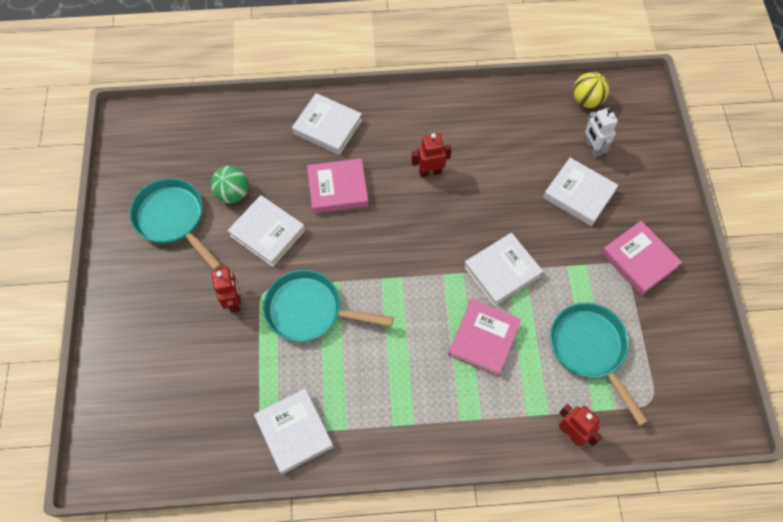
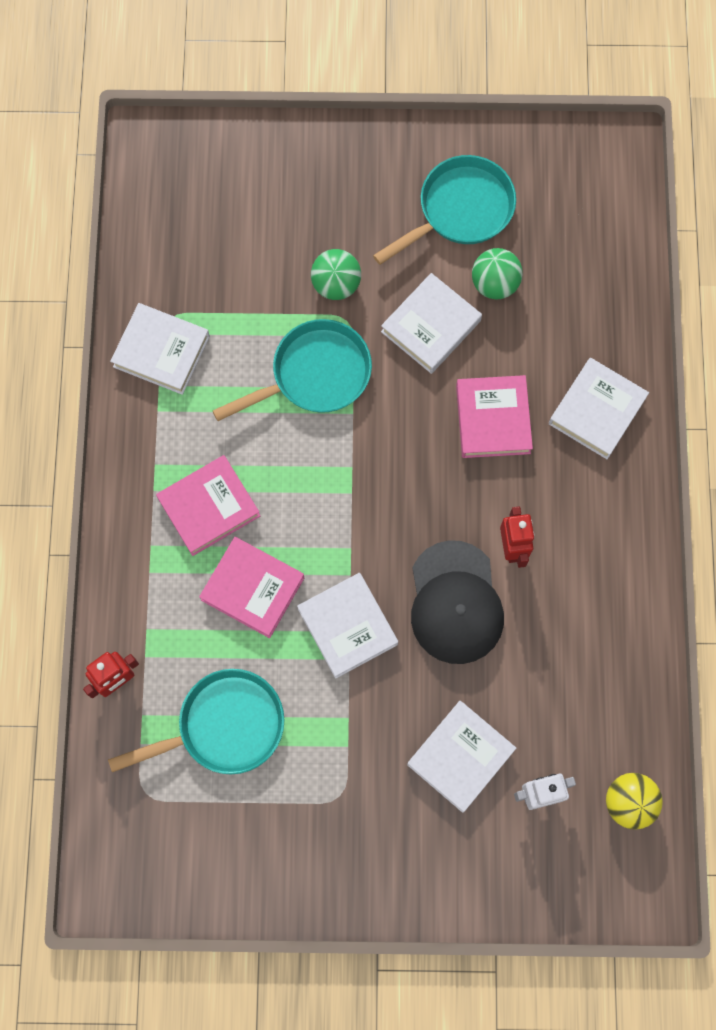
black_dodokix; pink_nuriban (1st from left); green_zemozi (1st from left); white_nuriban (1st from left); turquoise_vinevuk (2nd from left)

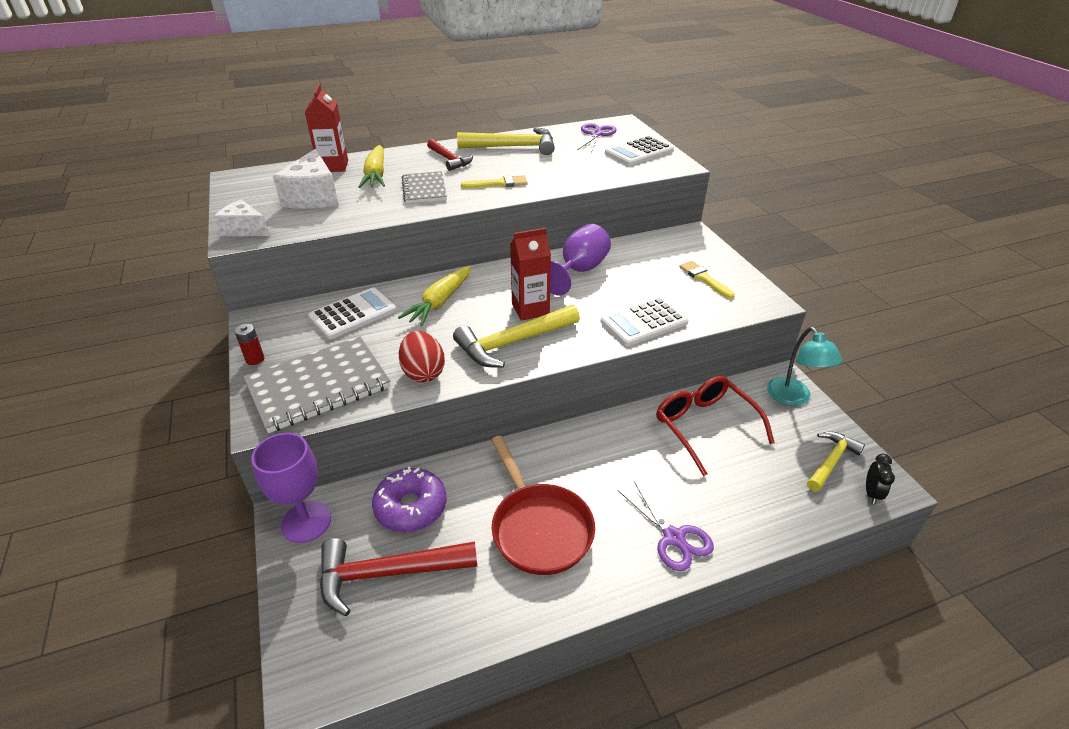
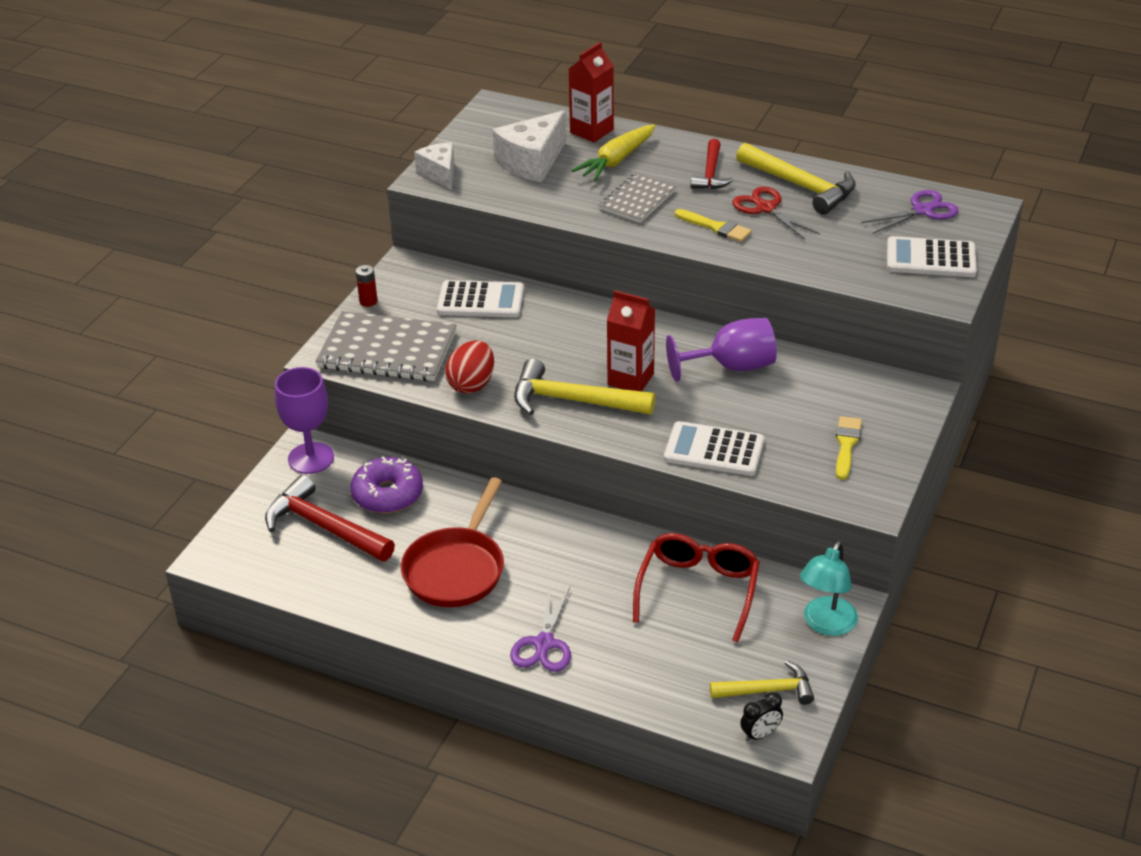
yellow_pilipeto (2nd from left in the first image); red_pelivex

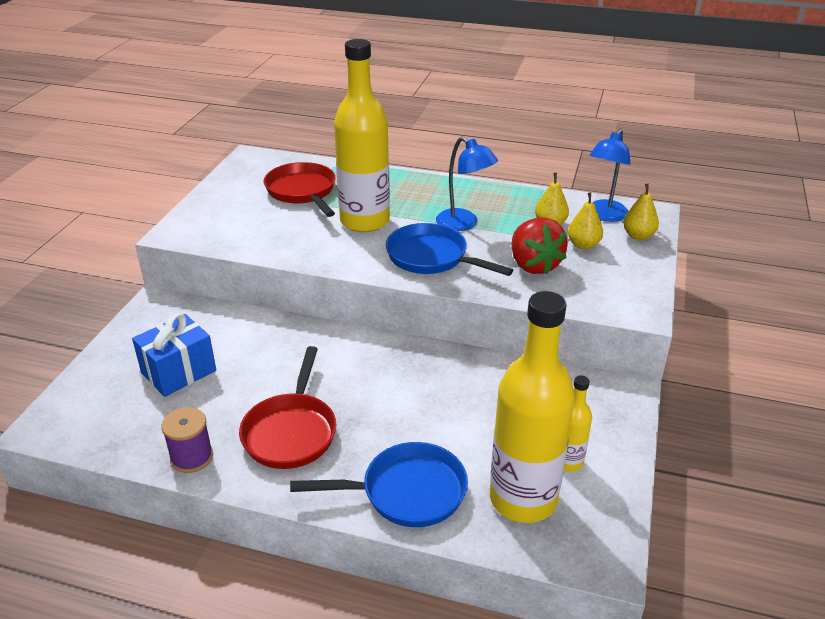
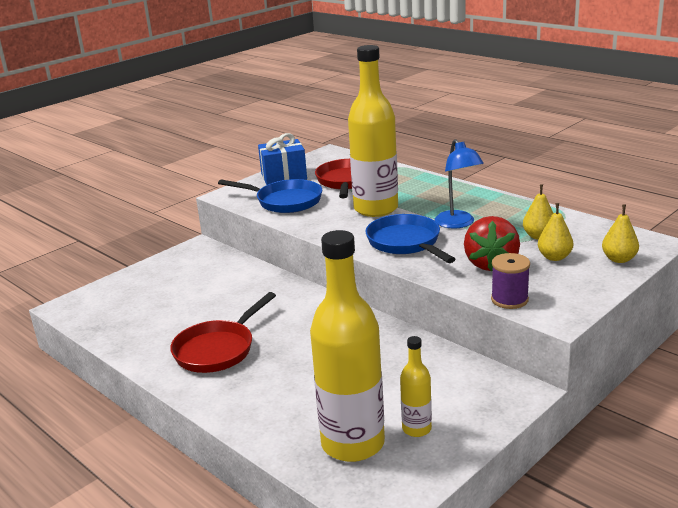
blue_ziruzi (2nd from left in the first image); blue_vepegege; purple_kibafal; blue_vinevuk (1st from left)

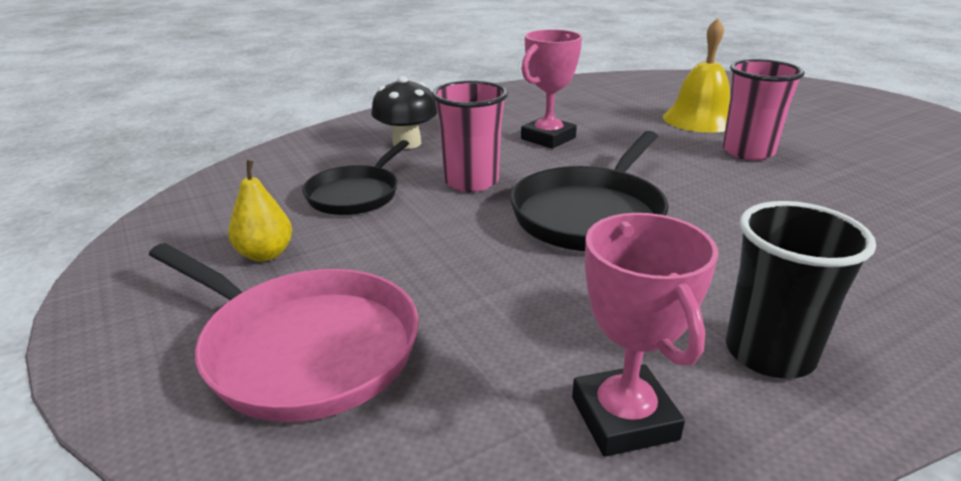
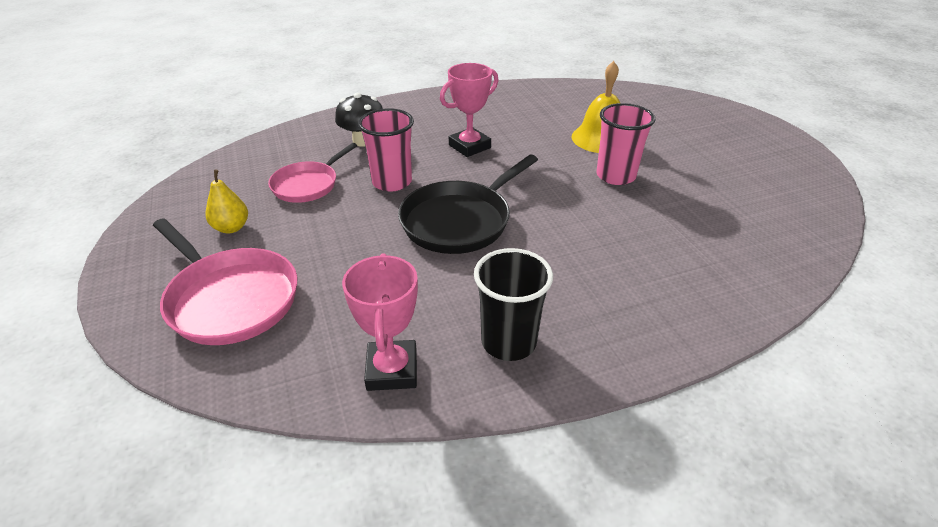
pink_vinevuk (2nd from left)

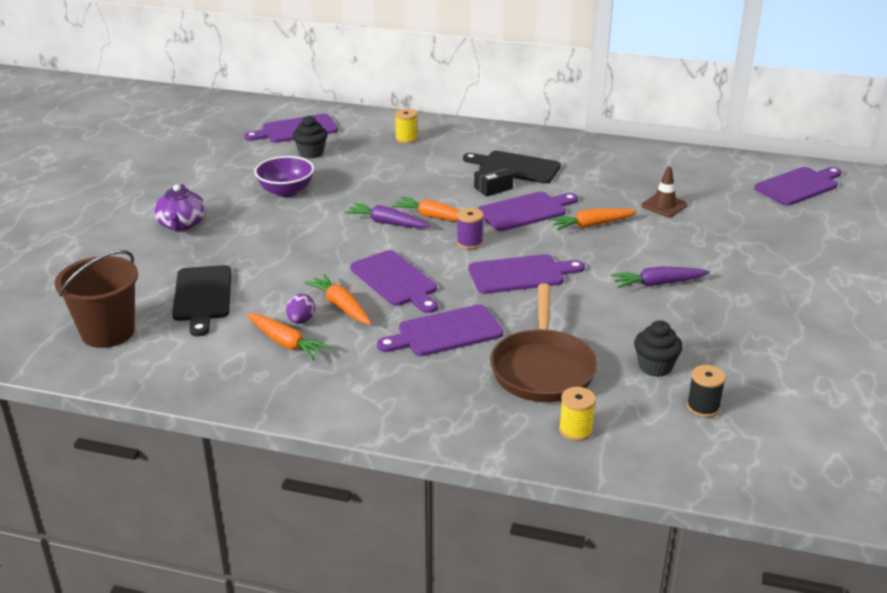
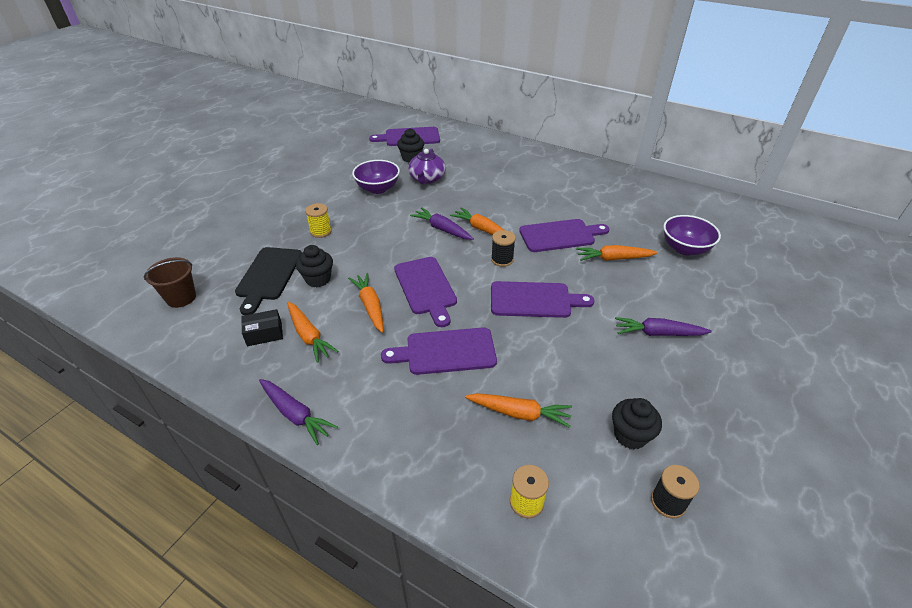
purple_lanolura; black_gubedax (2nd from left in the first image); purple_gubedax (6th from left in the first image); purple_pilipeto (1st from left); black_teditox (1st from left); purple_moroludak; yellow_kibafal (1st from left); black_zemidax; orange_pilipeto (4th from left); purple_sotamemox (2nd from left); black_kibafal (1st from left); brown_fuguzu

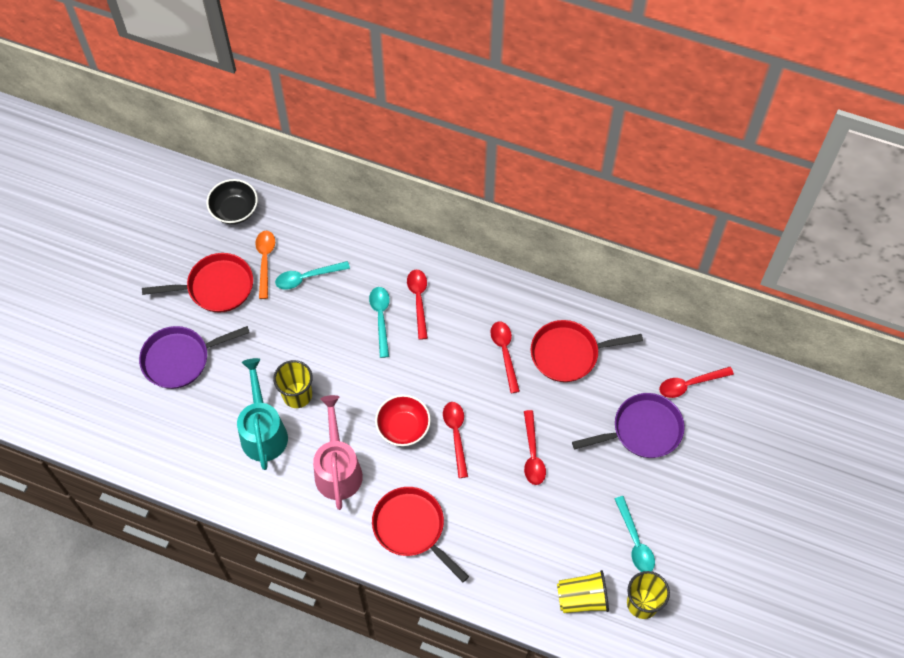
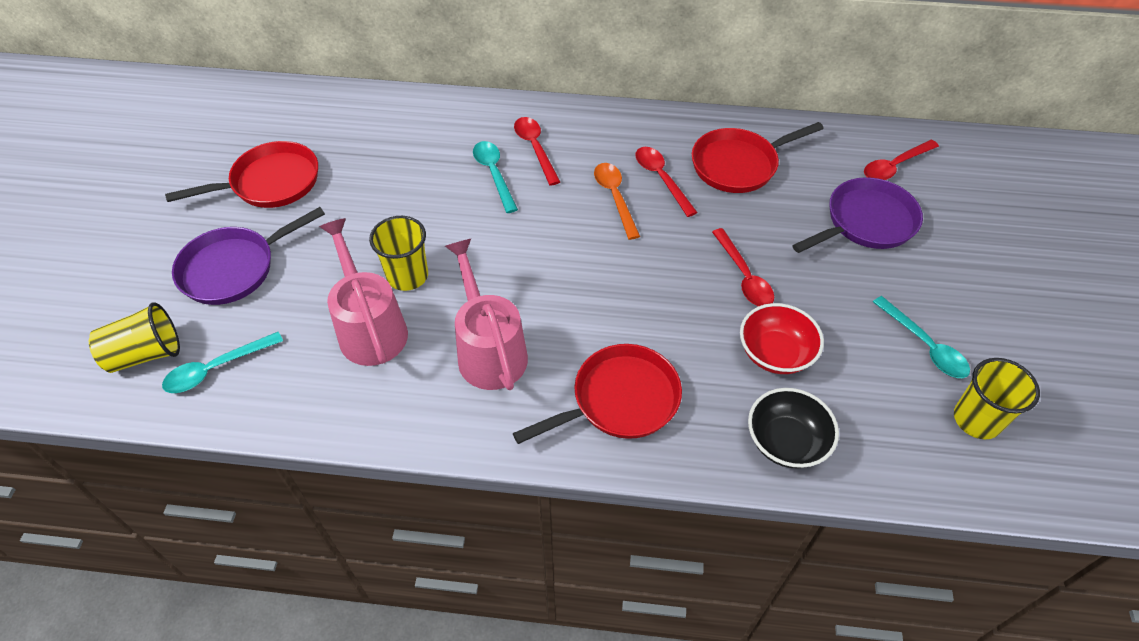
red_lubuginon (2nd from left in the first image); black_sotamemox; orange_lubuginon; turquoise_lubuginon (1st from left); red_sotamemox; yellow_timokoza (1st from left); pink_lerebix (1st from left); red_vinevuk (2nd from left)

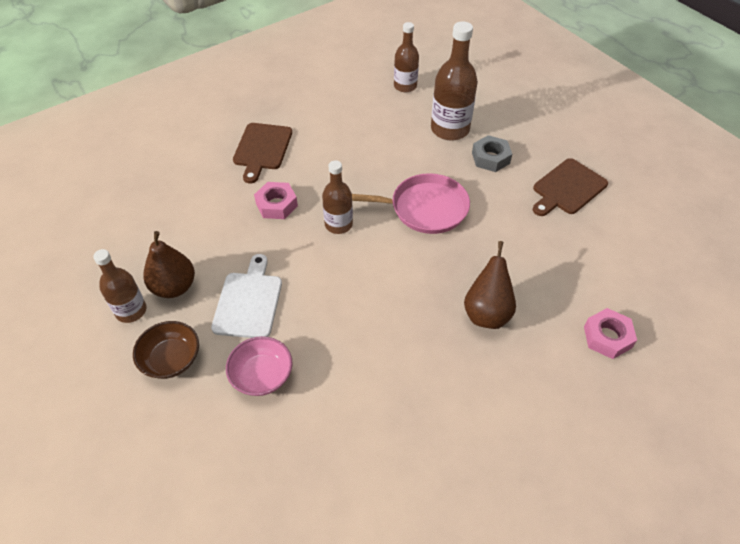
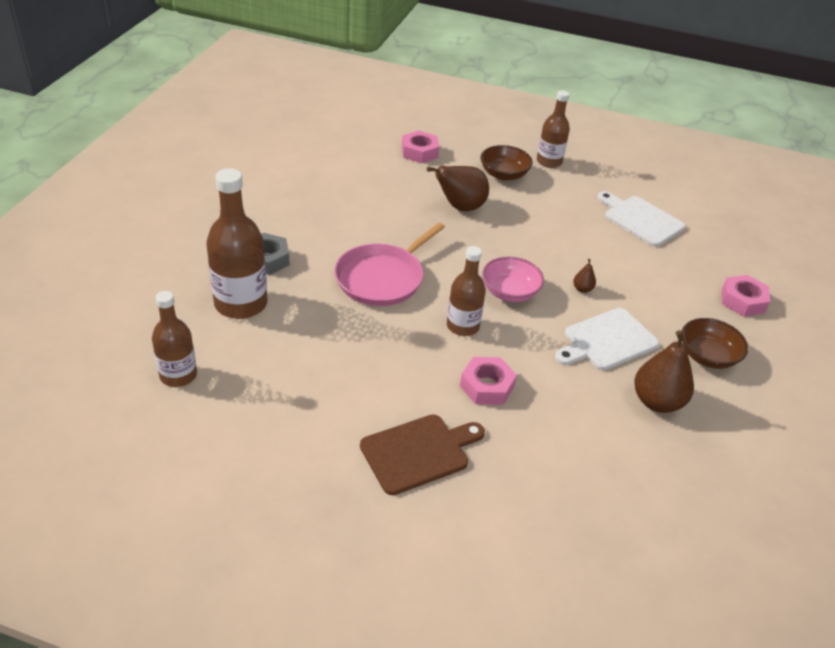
brown_gubedax (2nd from left in the first image); brown_sotamemox (1st from left); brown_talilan (2nd from left); white_gubedax (2nd from left); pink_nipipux (3rd from left); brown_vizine (4th from left); pink_sotamemox; pink_vinevuk

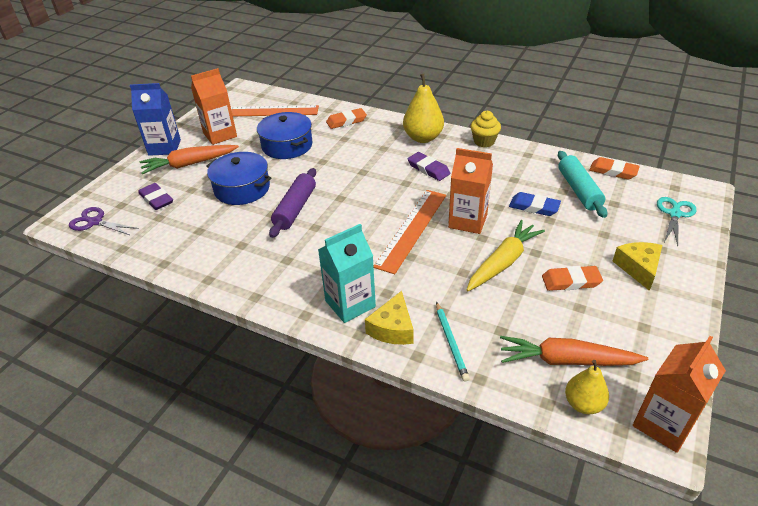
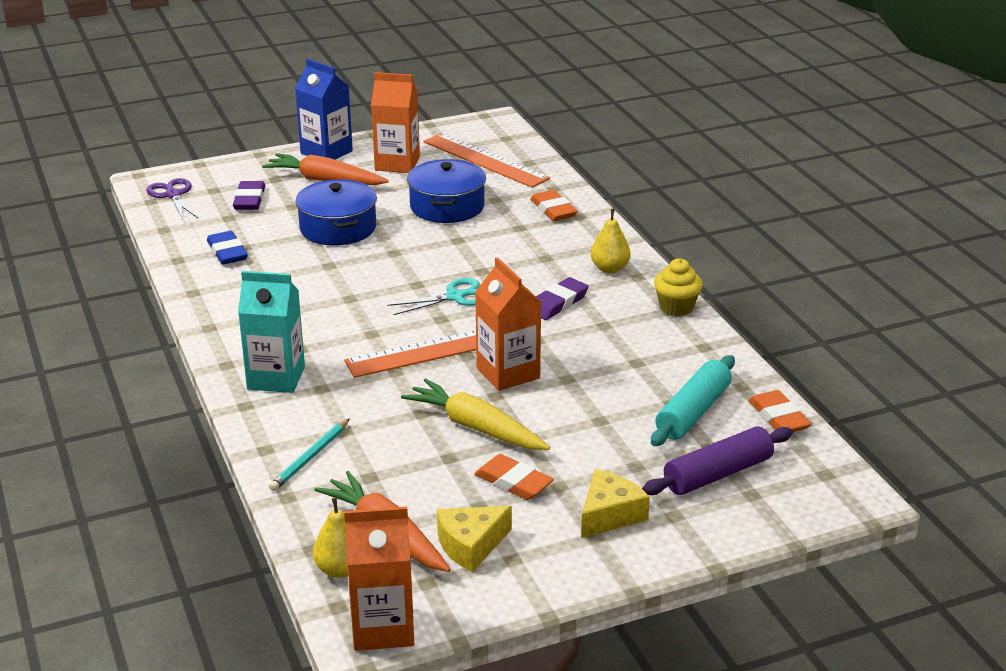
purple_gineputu; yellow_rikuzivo (1st from left); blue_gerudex; turquoise_pelivex; orange_gerudex (2nd from left); purple_gerudex (2nd from left); yellow_pilipeto; yellow_talilan (2nd from left)

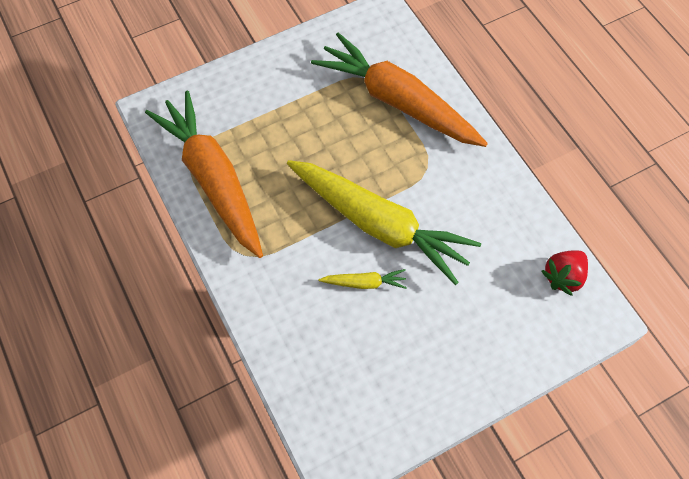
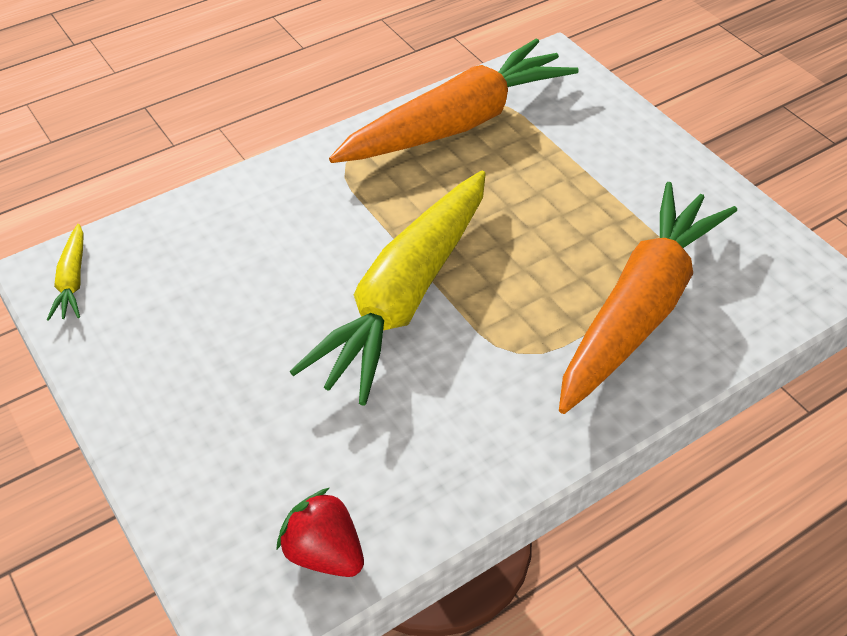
yellow_pilipeto (1st from left)

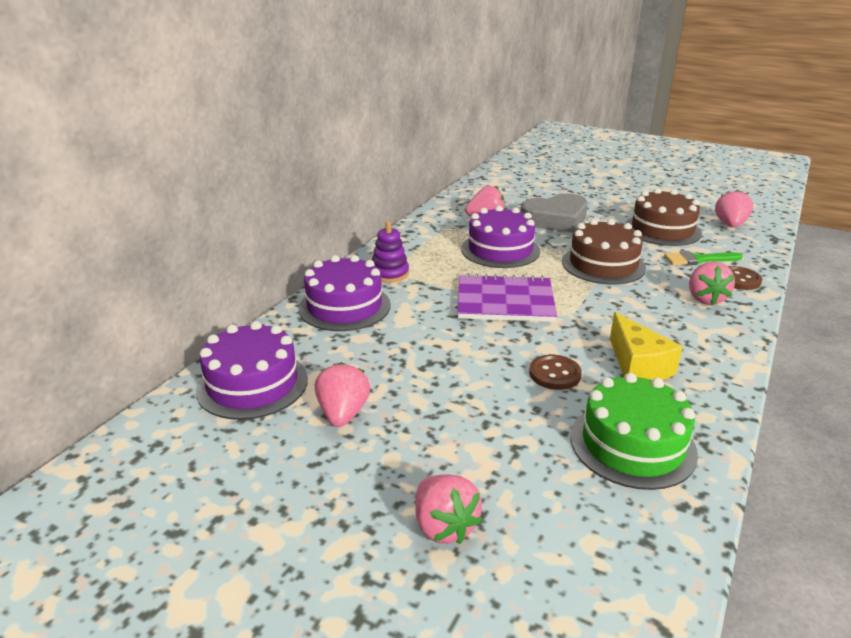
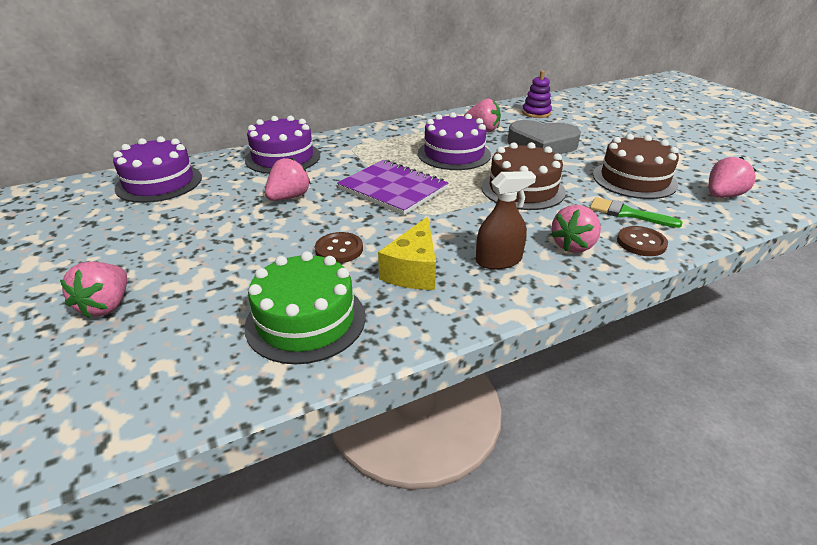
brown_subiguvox; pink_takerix (2nd from left); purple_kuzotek

